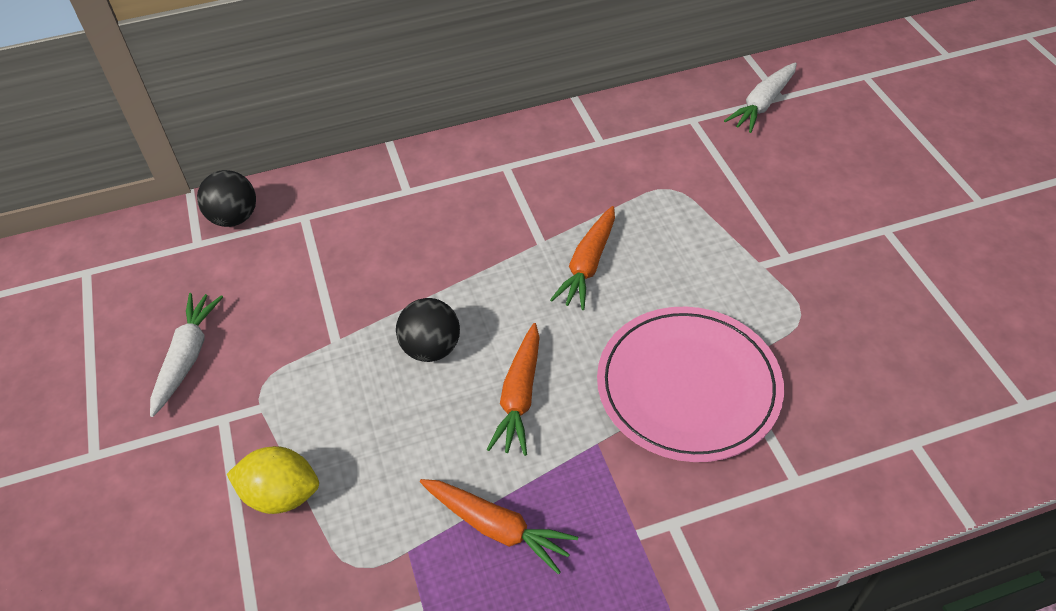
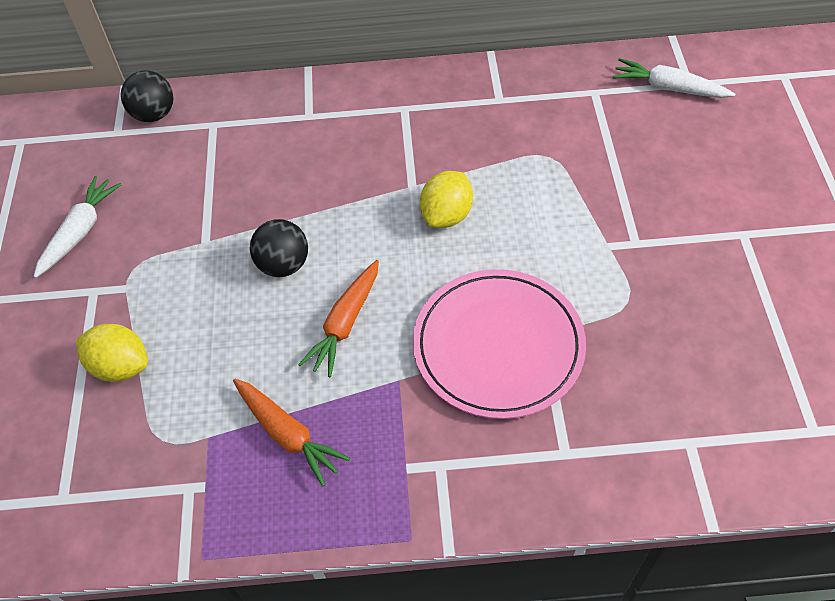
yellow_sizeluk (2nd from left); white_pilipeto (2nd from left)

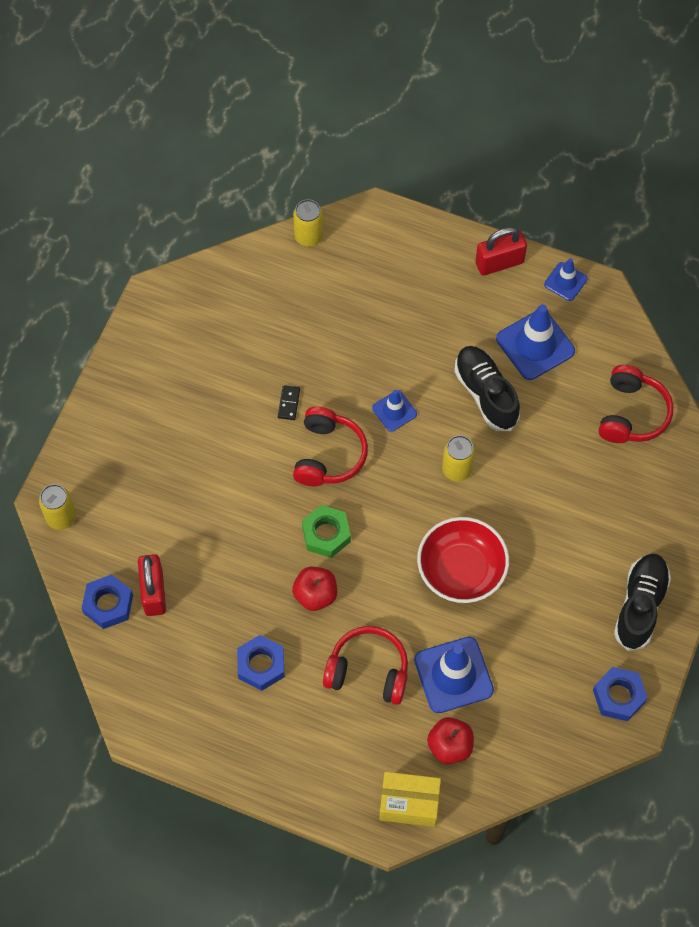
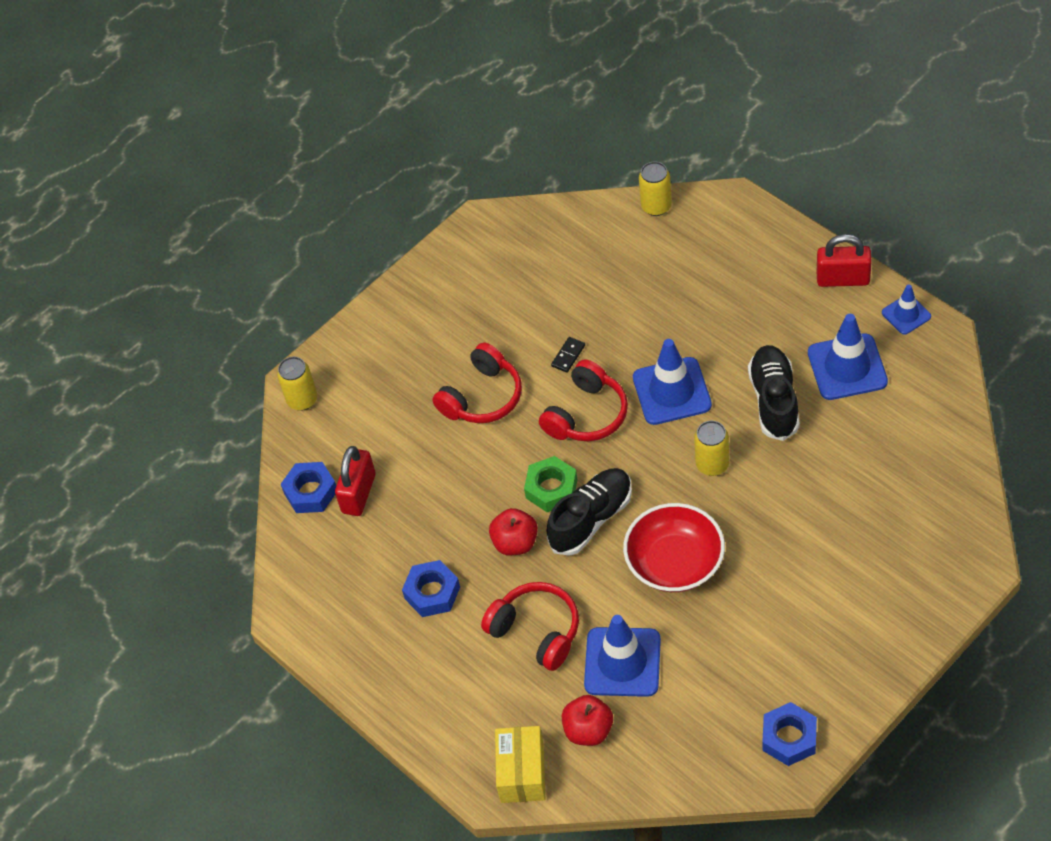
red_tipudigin (1st from left); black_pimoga (1st from left); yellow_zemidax; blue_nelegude (2nd from left)

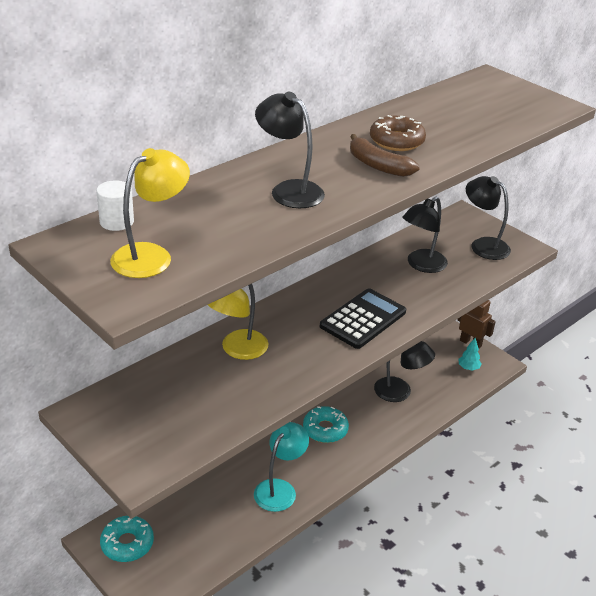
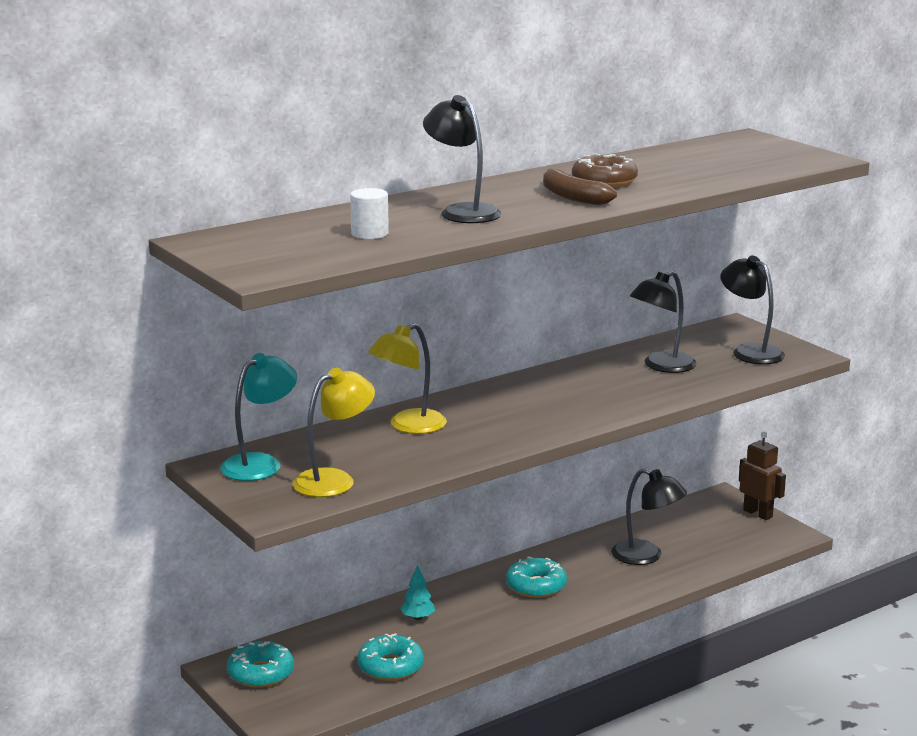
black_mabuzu; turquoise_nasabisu (2nd from left); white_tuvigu; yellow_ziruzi (1st from left); turquoise_ziruzi; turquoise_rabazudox

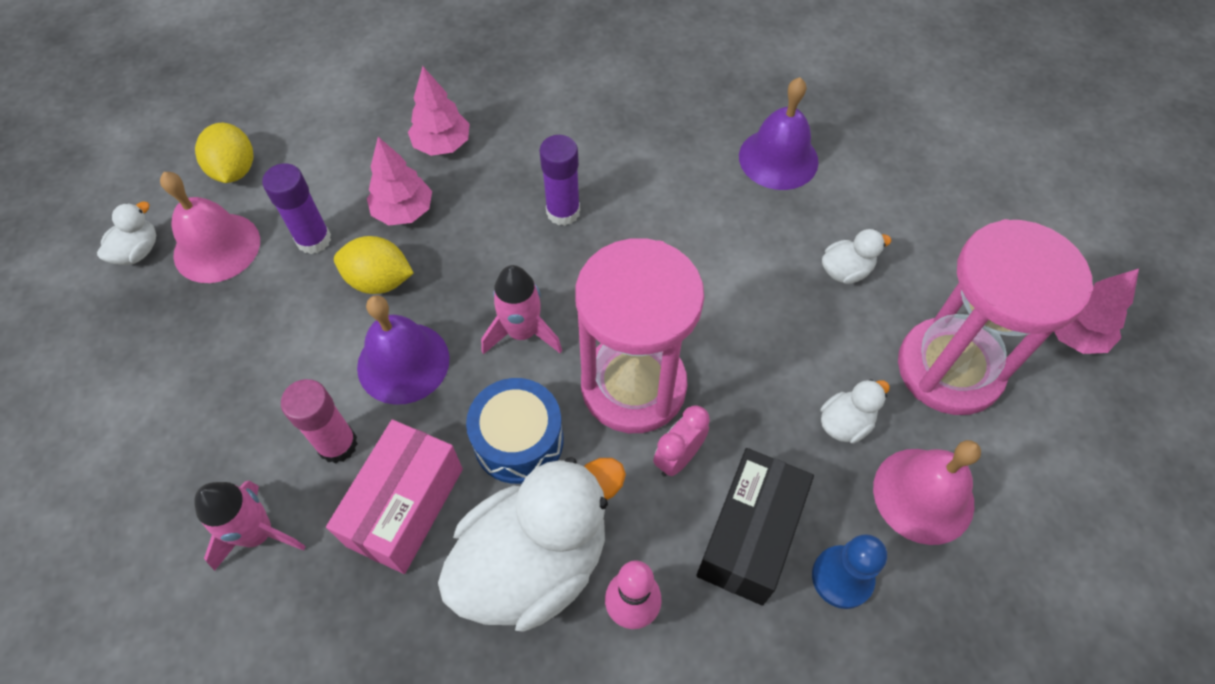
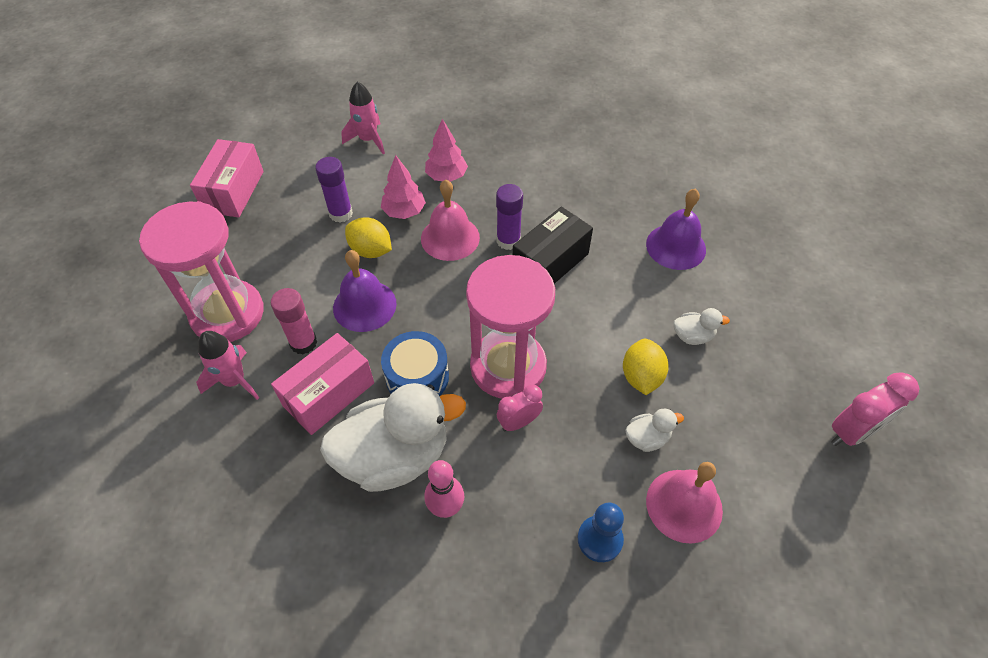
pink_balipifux (1st from left); yellow_sizeluk (2nd from left); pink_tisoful (2nd from left); black_zemidax; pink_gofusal (1st from left); pink_zemidax (1st from left); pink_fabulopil (2nd from left)

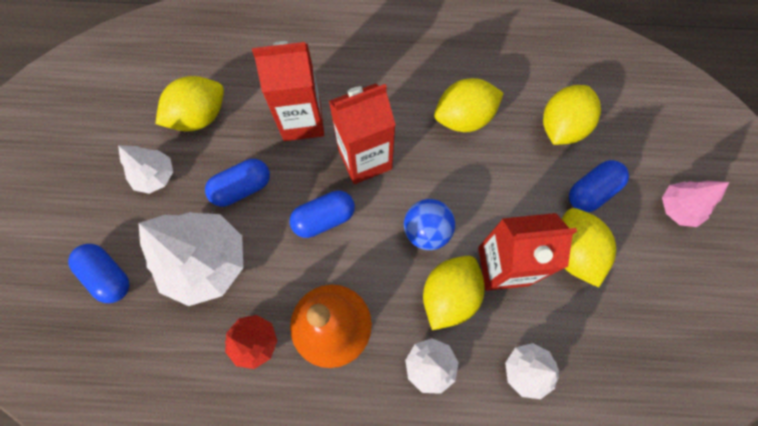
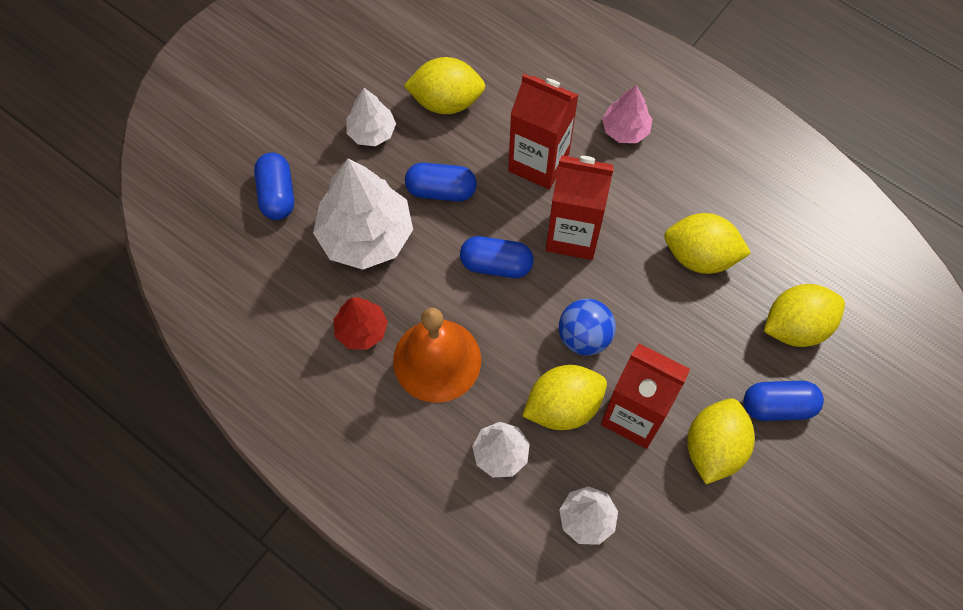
pink_rabazudox

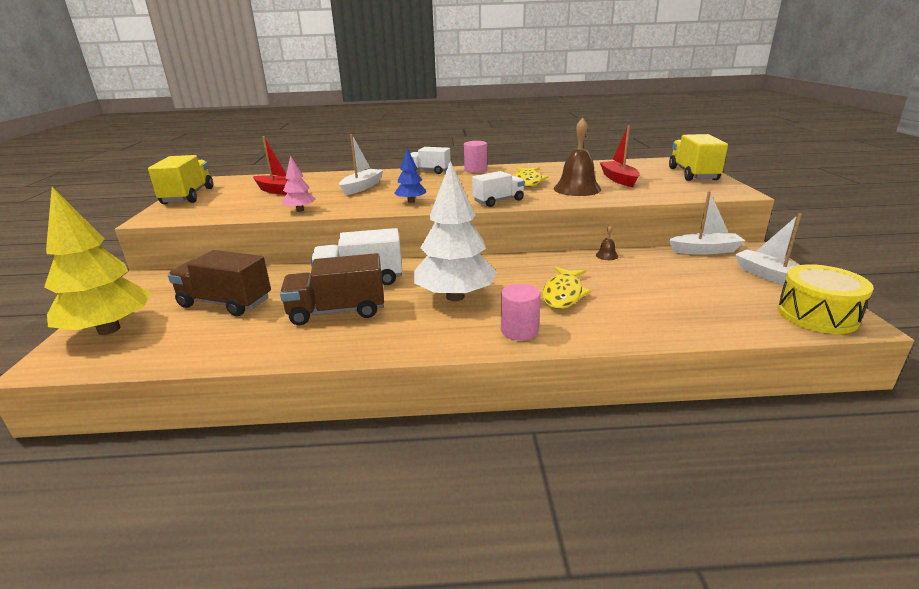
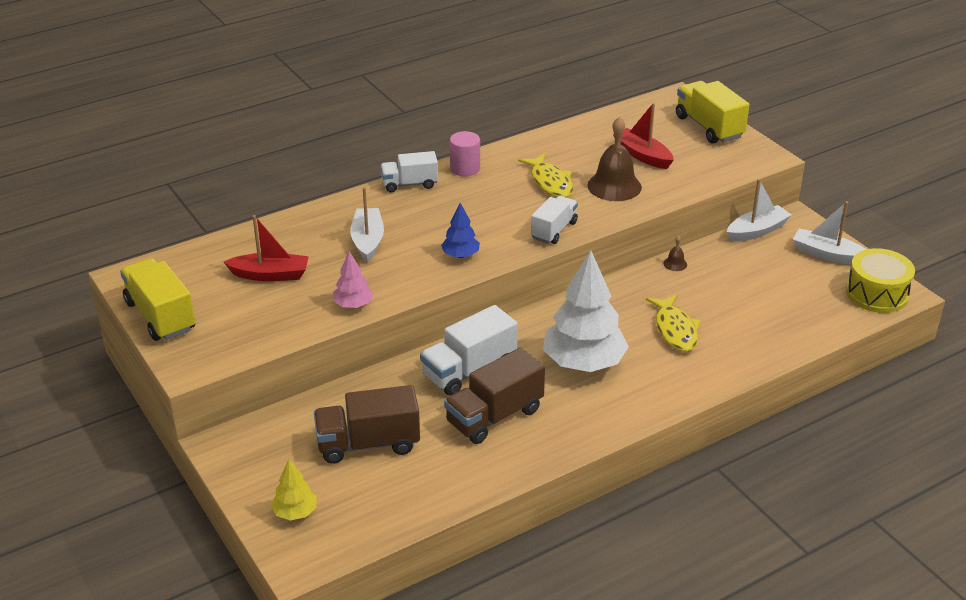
pink_tuvigu (2nd from left in the first image); yellow_rabazudox

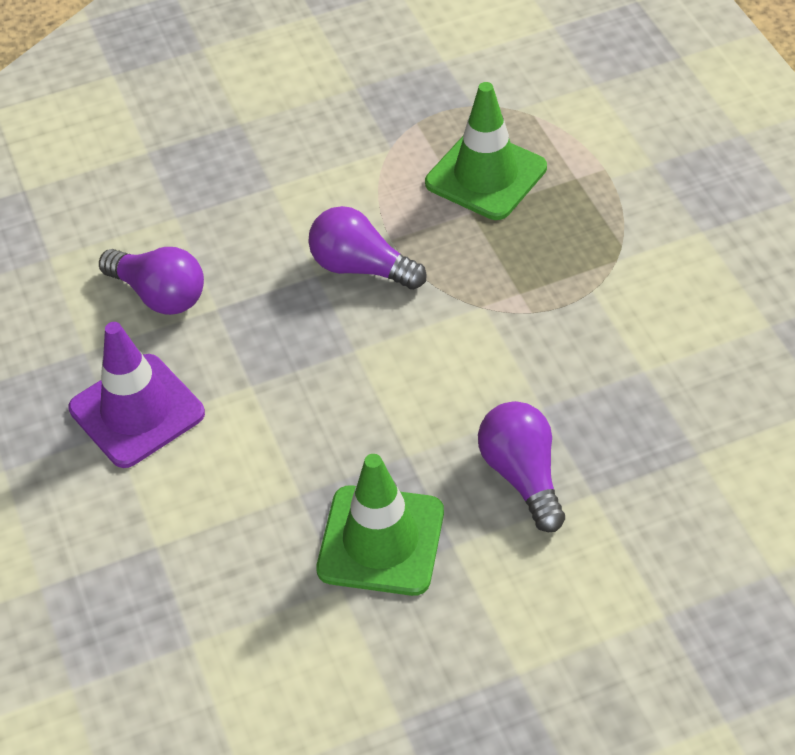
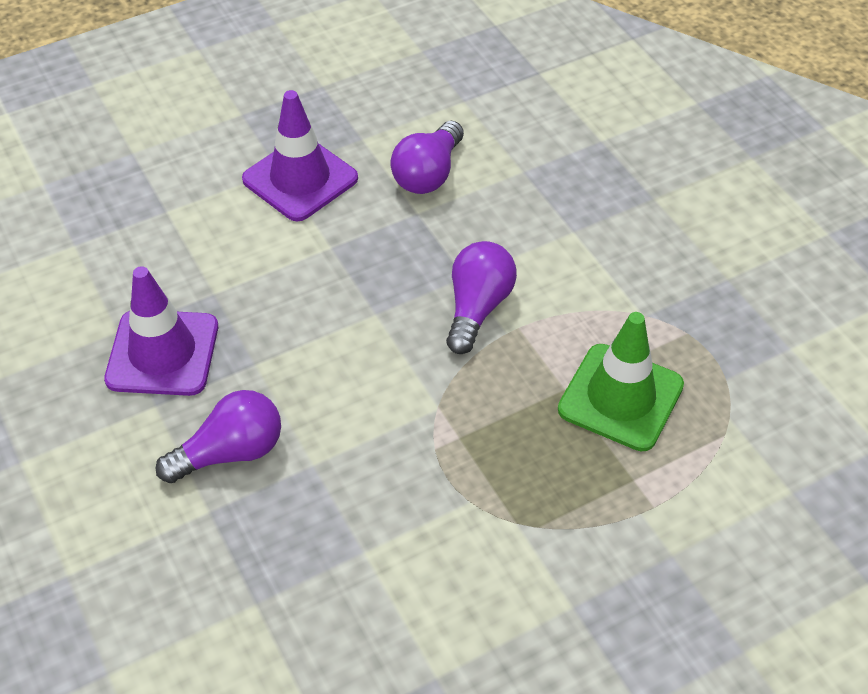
purple_nelegude (1st from left)

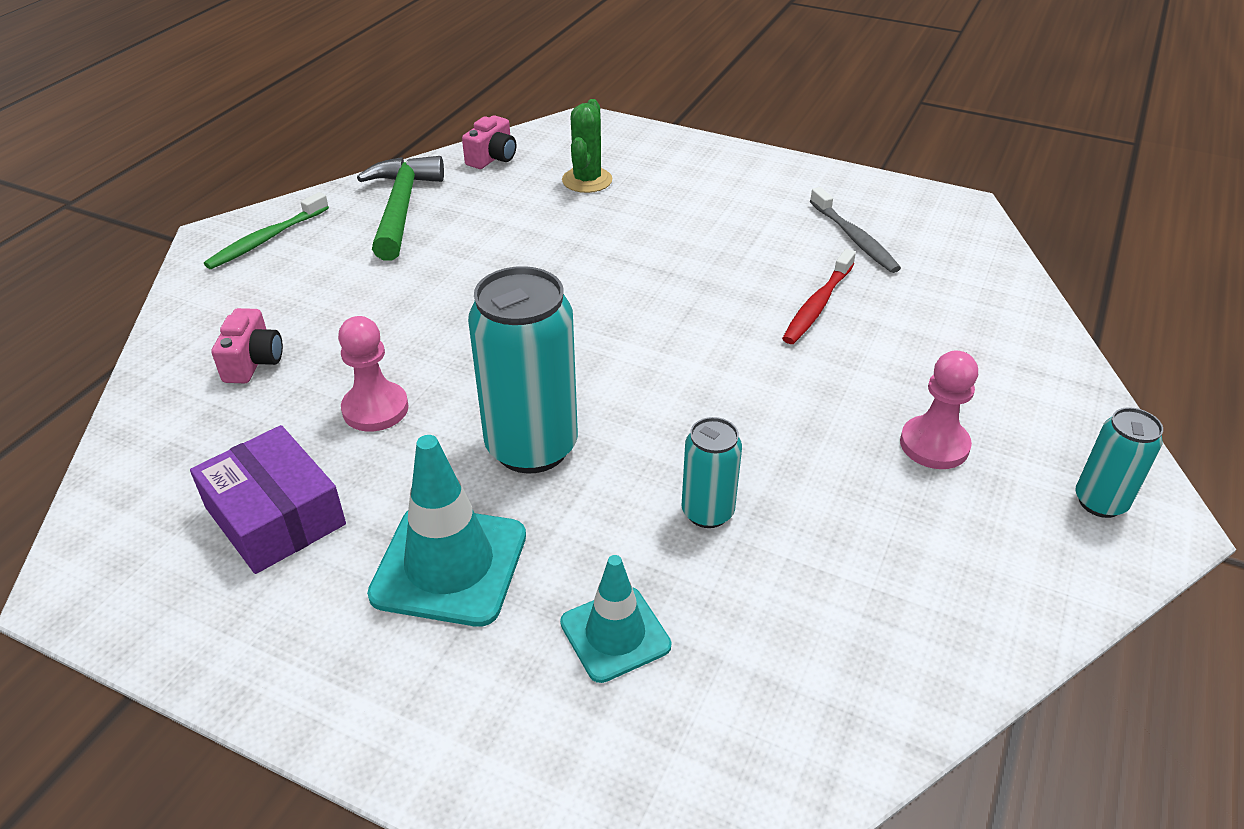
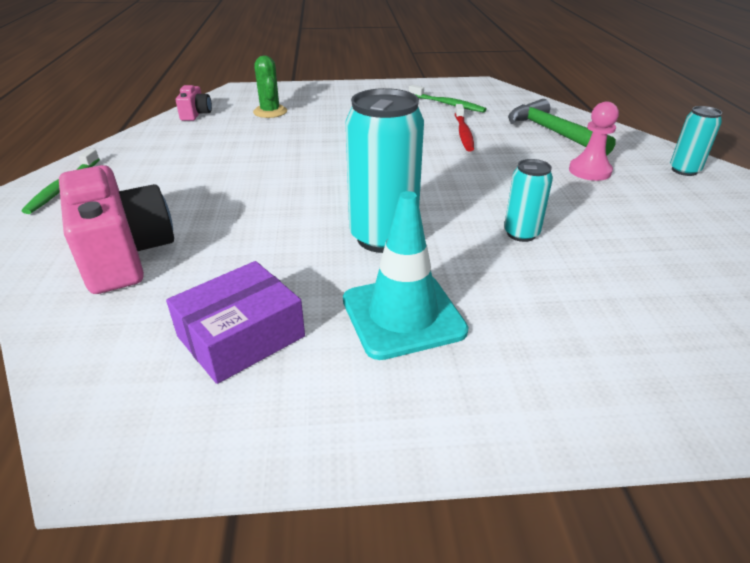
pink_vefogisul (1st from left in the first image); turquoise_nelegude (2nd from left in the first image); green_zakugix; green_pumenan (2nd from left); purple_zemidax; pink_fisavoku (1st from left)

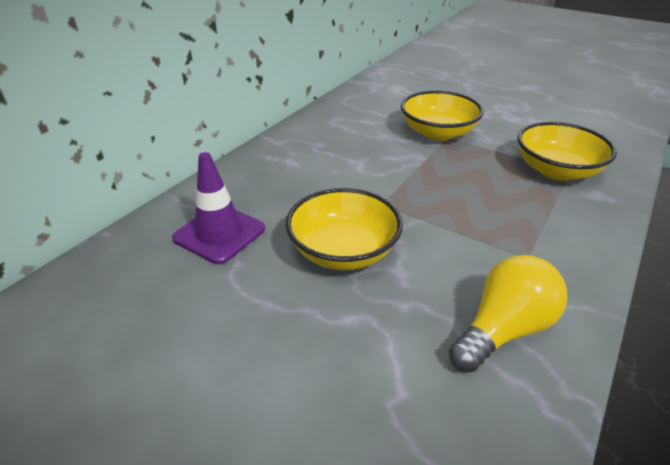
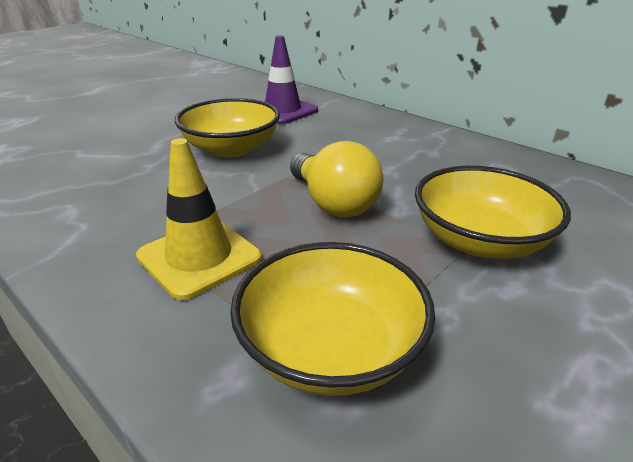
yellow_nelegude; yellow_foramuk

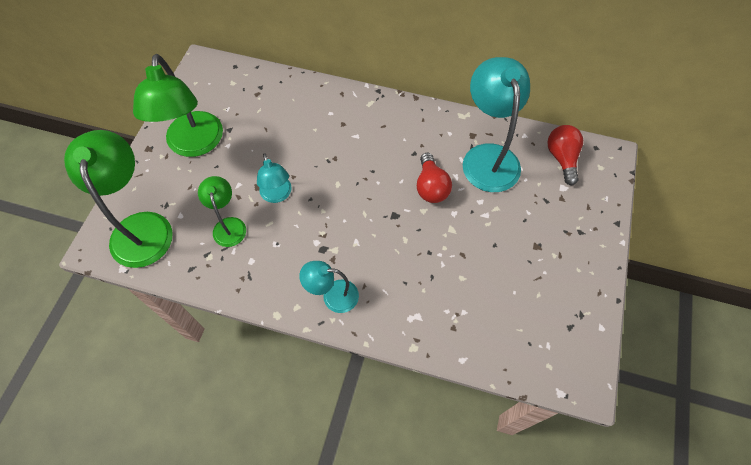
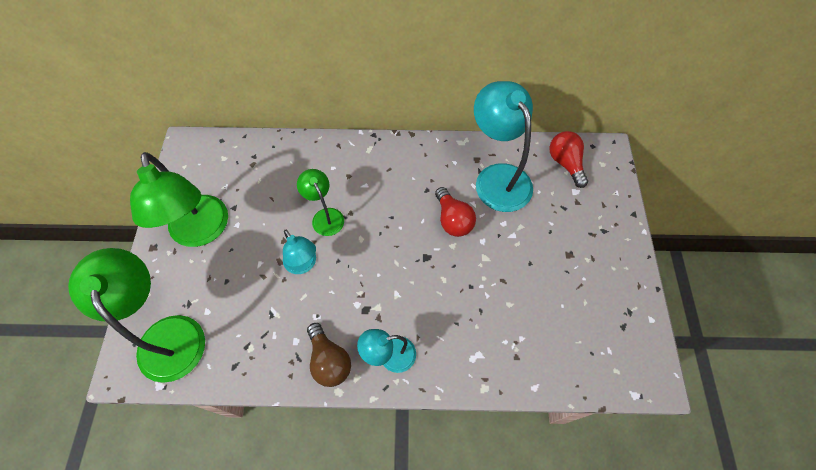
brown_foramuk; green_ziruzi (3rd from left)

